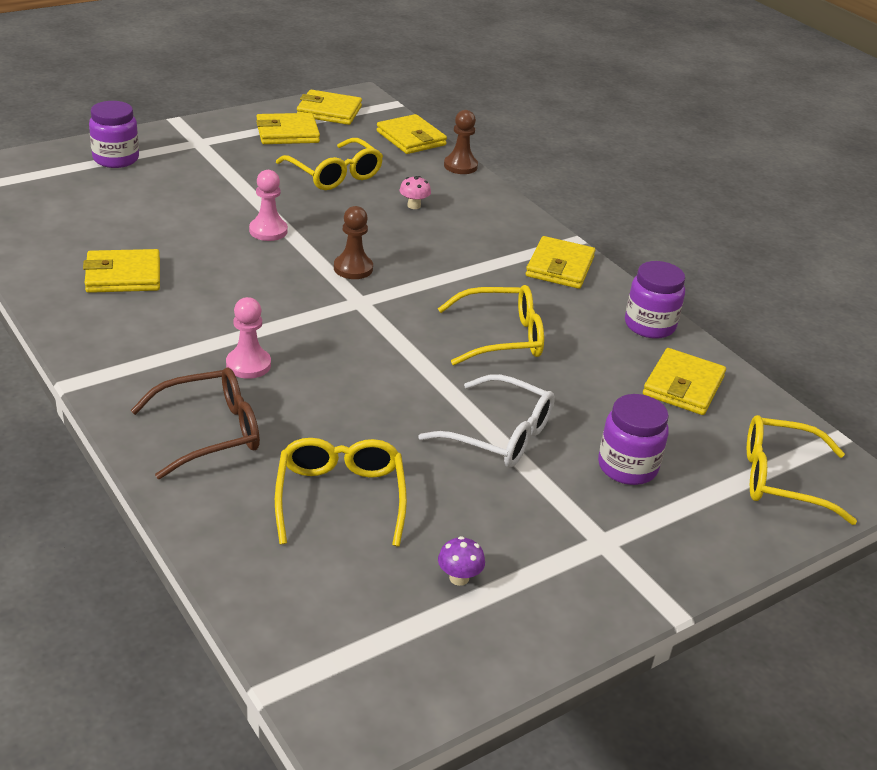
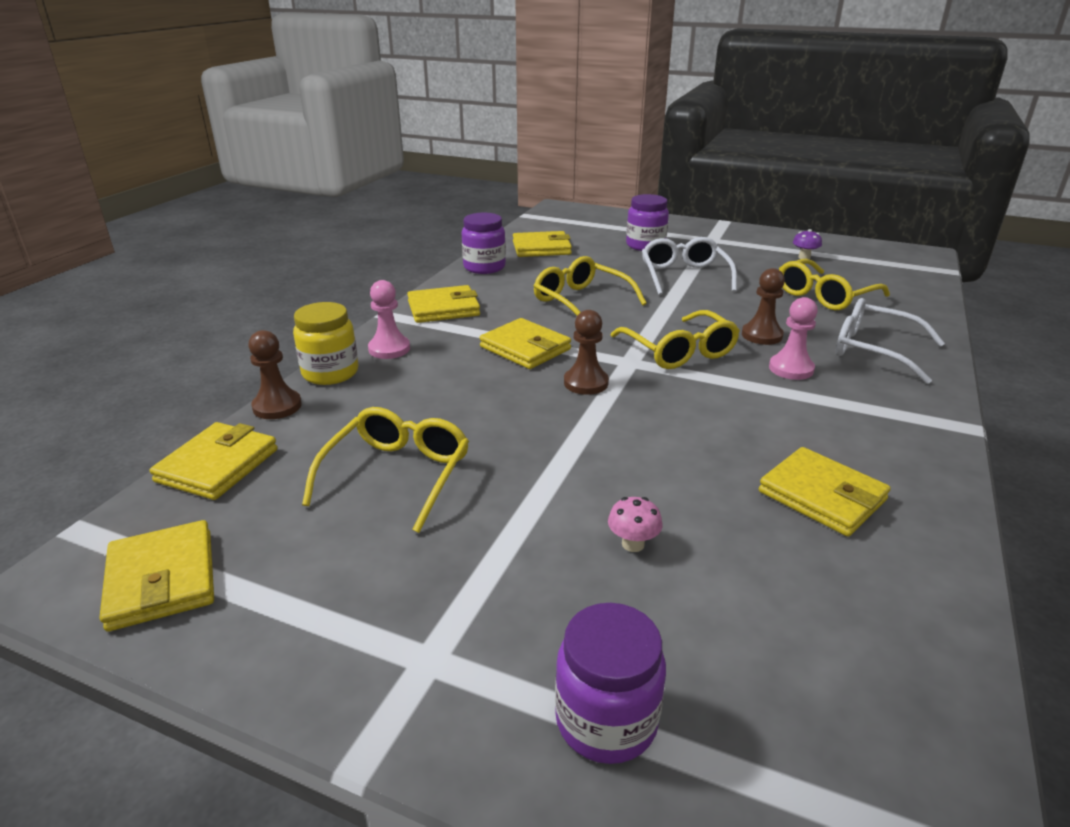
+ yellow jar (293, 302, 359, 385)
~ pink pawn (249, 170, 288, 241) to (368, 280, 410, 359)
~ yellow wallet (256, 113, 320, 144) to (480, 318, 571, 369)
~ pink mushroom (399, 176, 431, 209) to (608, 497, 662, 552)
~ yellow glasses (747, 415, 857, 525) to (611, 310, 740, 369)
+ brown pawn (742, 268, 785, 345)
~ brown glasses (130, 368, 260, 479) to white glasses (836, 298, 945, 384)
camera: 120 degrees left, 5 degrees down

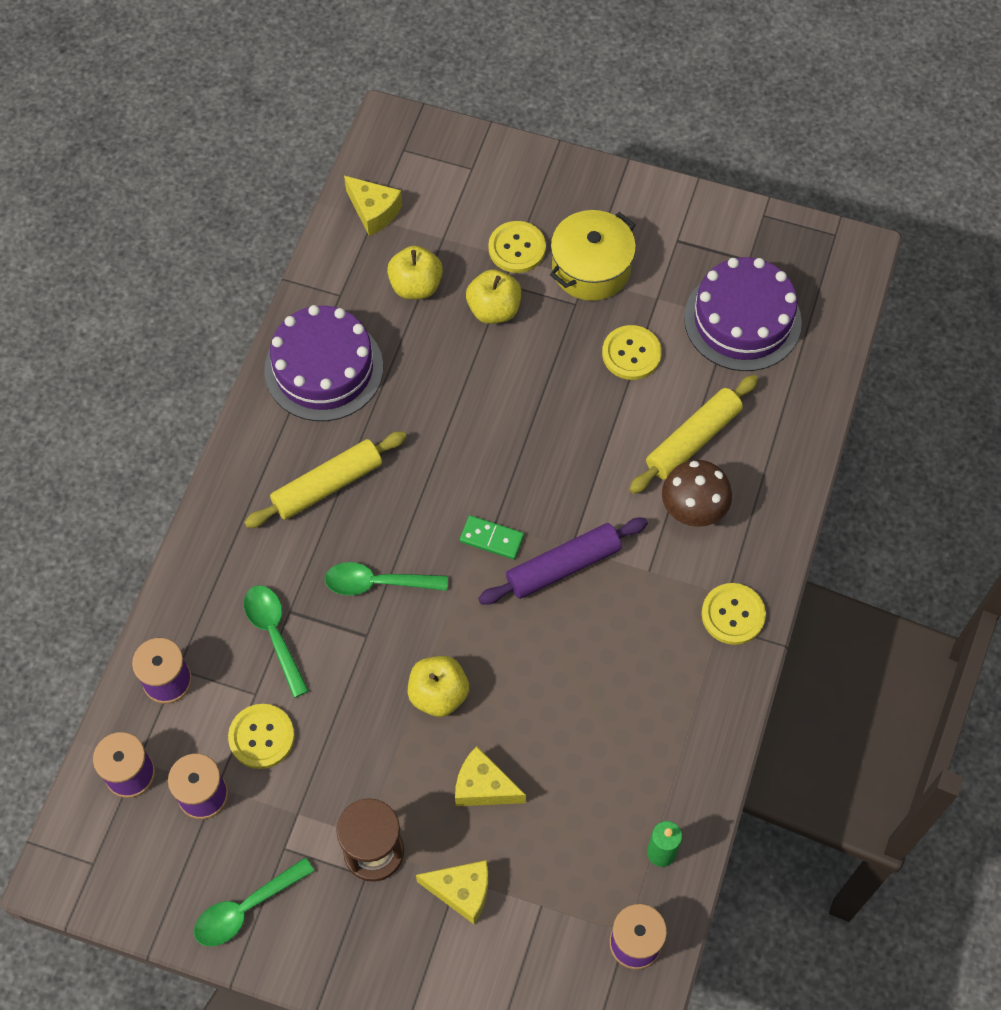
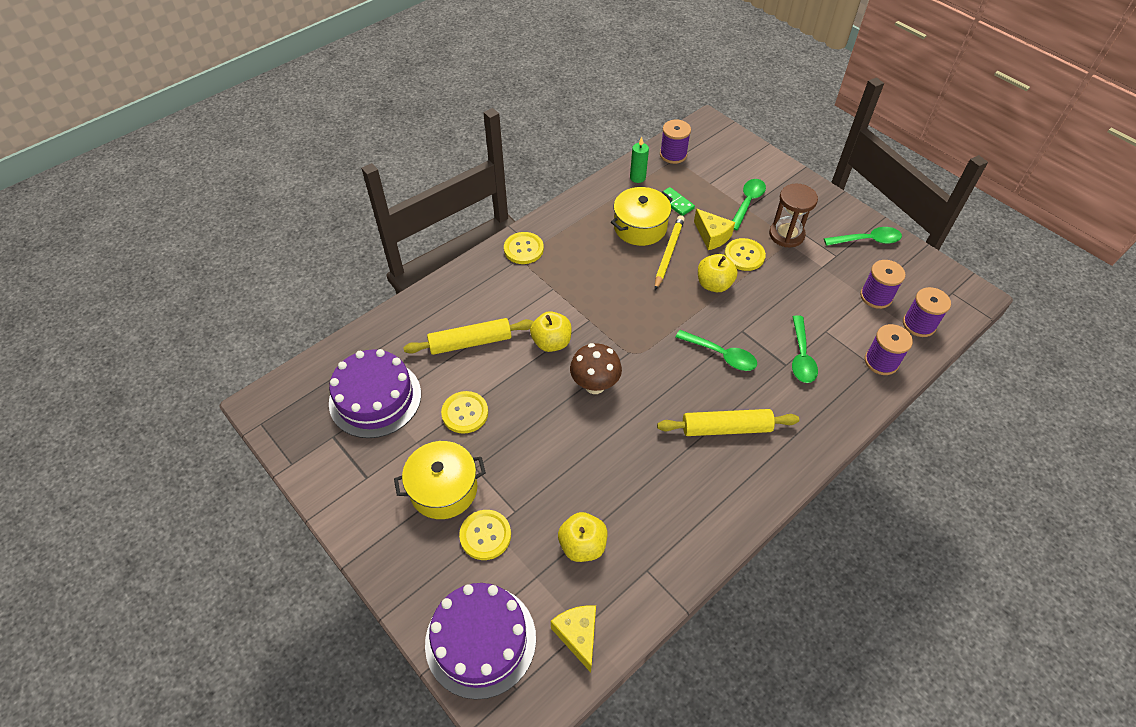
~ purple cake (264, 305, 383, 421) to (425, 583, 536, 700)
~ yellow apple (466, 269, 521, 324) to (530, 311, 572, 352)
~ brown mushroom (662, 460, 732, 527) to (570, 343, 622, 394)
+ yellow pot (611, 187, 673, 246)
+ yellow pencil (655, 215, 685, 290)
~ green domino (460, 515, 524, 560) to (664, 187, 695, 216)
~ yellow button (228, 704, 295, 769) to (724, 238, 766, 271)
~ yellow cheese (416, 860, 488, 924) to green spoon (732, 179, 766, 230)
- purple rolling pin (478, 518, 648, 605)
camera: 150 degrees left, 10 degrees down

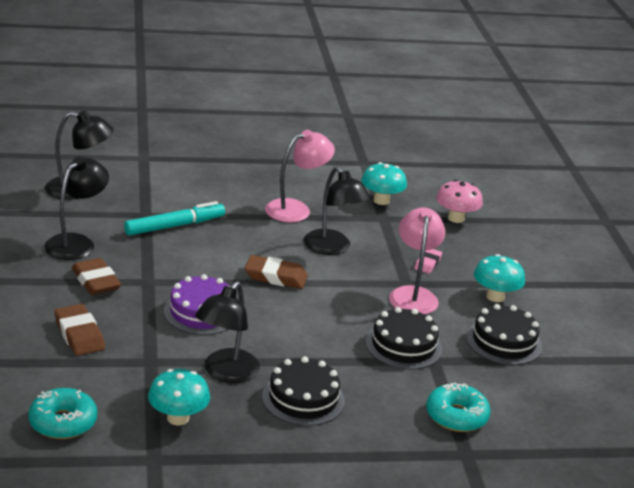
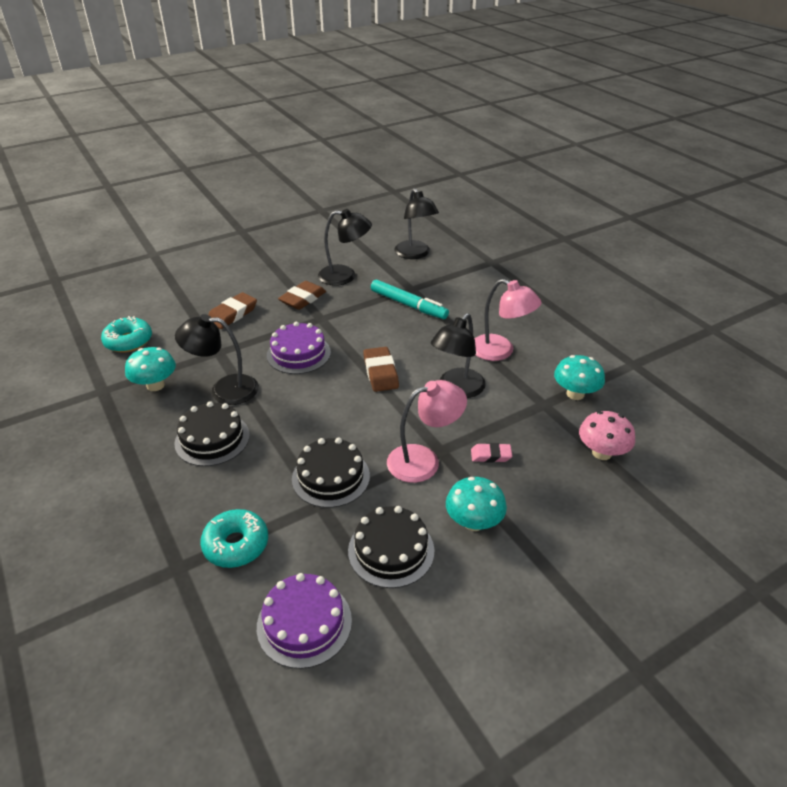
+ purple cake (257, 573, 352, 669)
camera: 70 degrees right, 10 degrees up

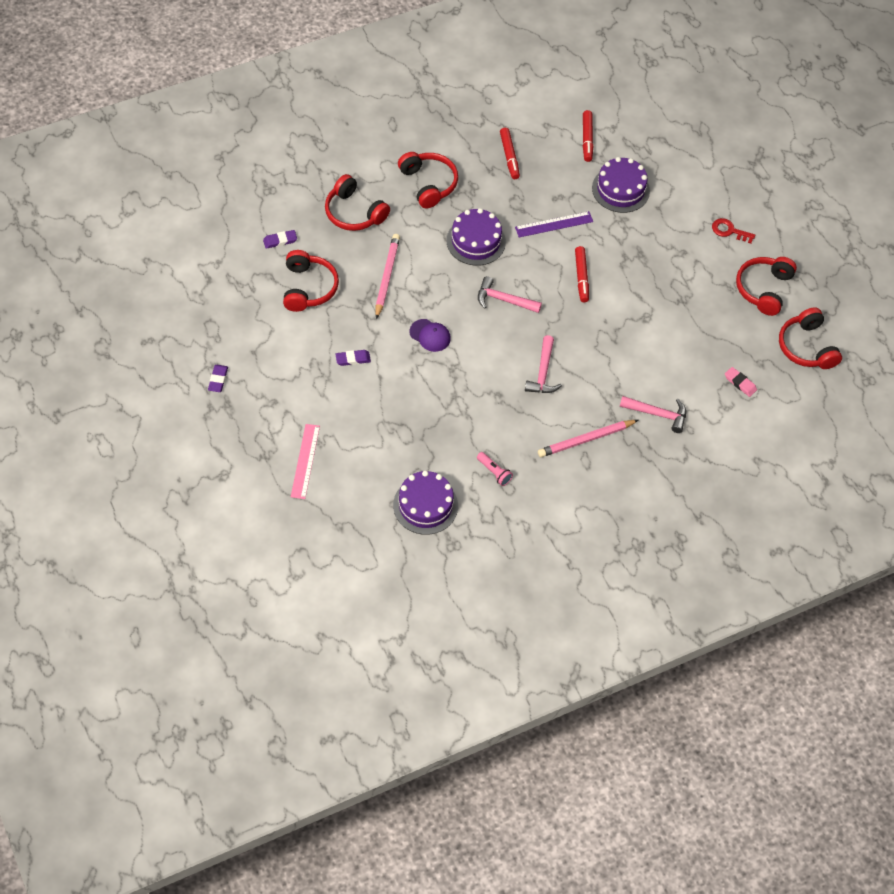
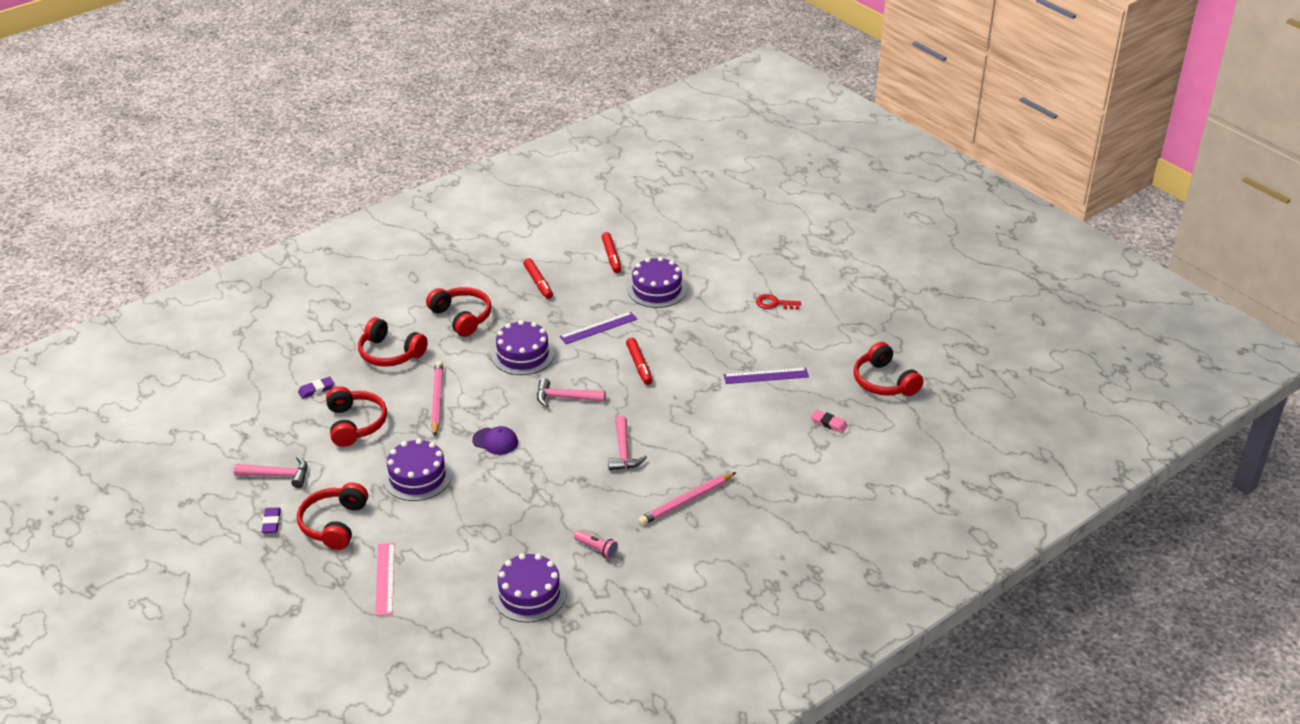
~ pink hammer (620, 396, 686, 433) to (234, 456, 307, 488)
~ red headphones (736, 257, 797, 316) to (297, 483, 368, 550)
~ purple eraser (335, 350, 371, 366) to purple cake (383, 439, 452, 501)
+ purple ruler (724, 368, 809, 384)
camera: 10 degrees left, 20 degrees down

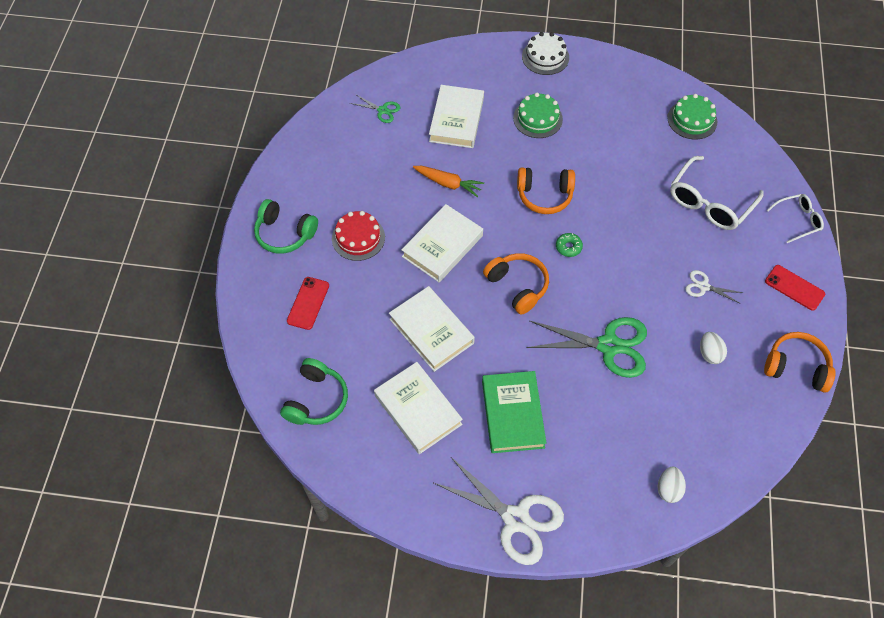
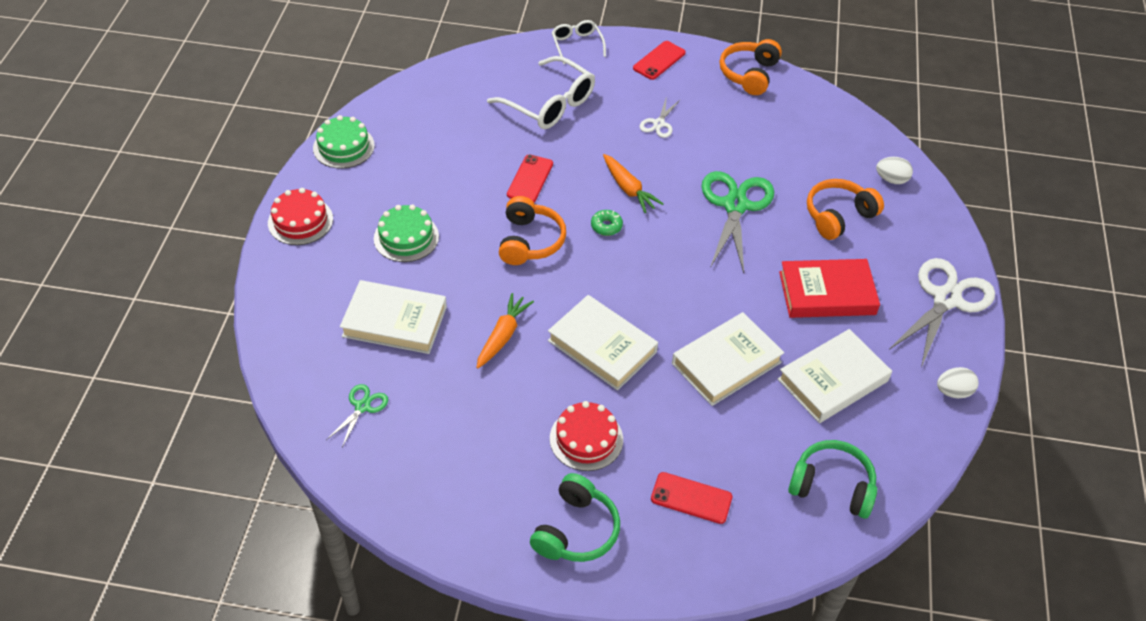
~ white cake (522, 32, 569, 75) to red cake (268, 188, 333, 245)
~ green cake (667, 94, 717, 140) to (313, 115, 375, 169)
+ red phone (507, 154, 553, 203)
+ orange carrot (603, 154, 663, 213)
~ green book (482, 371, 546, 453) to red book (779, 259, 880, 318)
~ orange headphones (483, 253, 549, 315) to (807, 179, 884, 240)
~ white egg (700, 332, 727, 364) to (937, 367, 979, 398)
camera: 90 degrees left, 10 degrees down

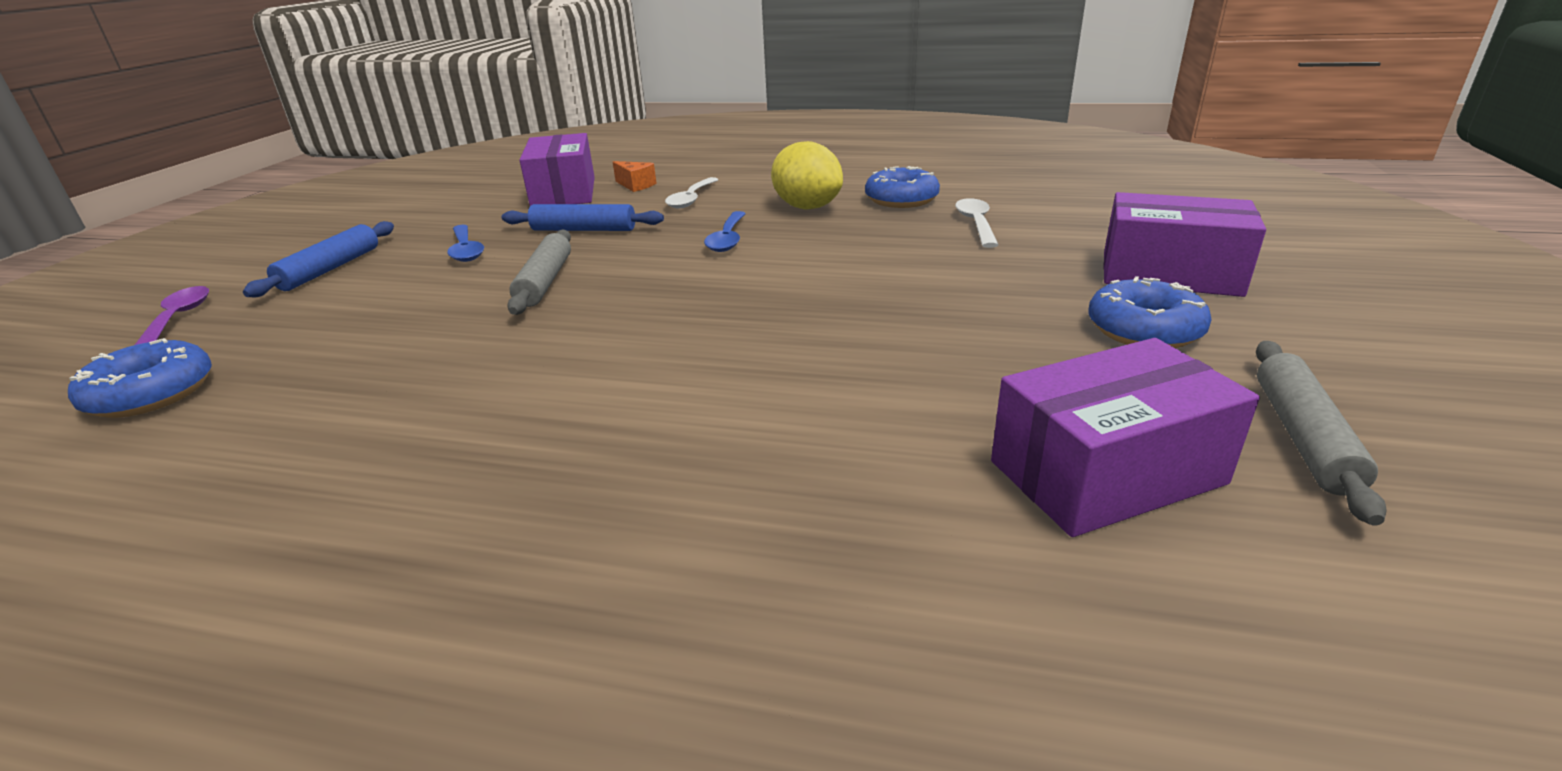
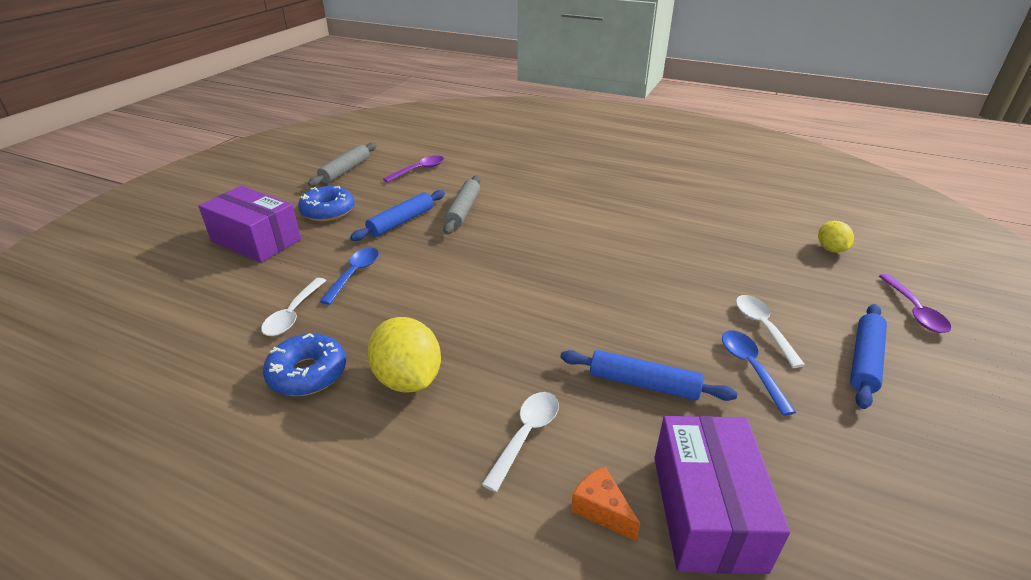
~ blue spoon (704, 211, 746, 252) to (319, 247, 379, 305)
+ blue rolling pin (350, 190, 445, 241)
~ purple box (991, 338, 1260, 537) to purple spoon (383, 155, 444, 183)
~ grey rolling pin (507, 229, 571, 315) to (443, 175, 480, 235)
+ white spoon (736, 295, 805, 368)
~ blue donut (68, 338, 212, 418) to yellow lemon (818, 221, 854, 253)
camera: 170 degrees left, 5 degrees up

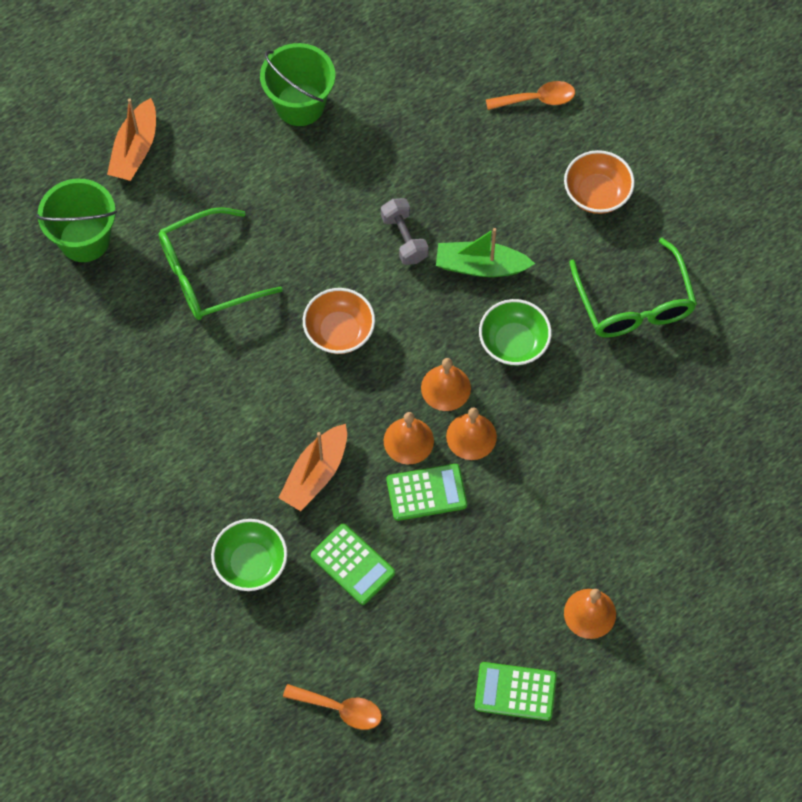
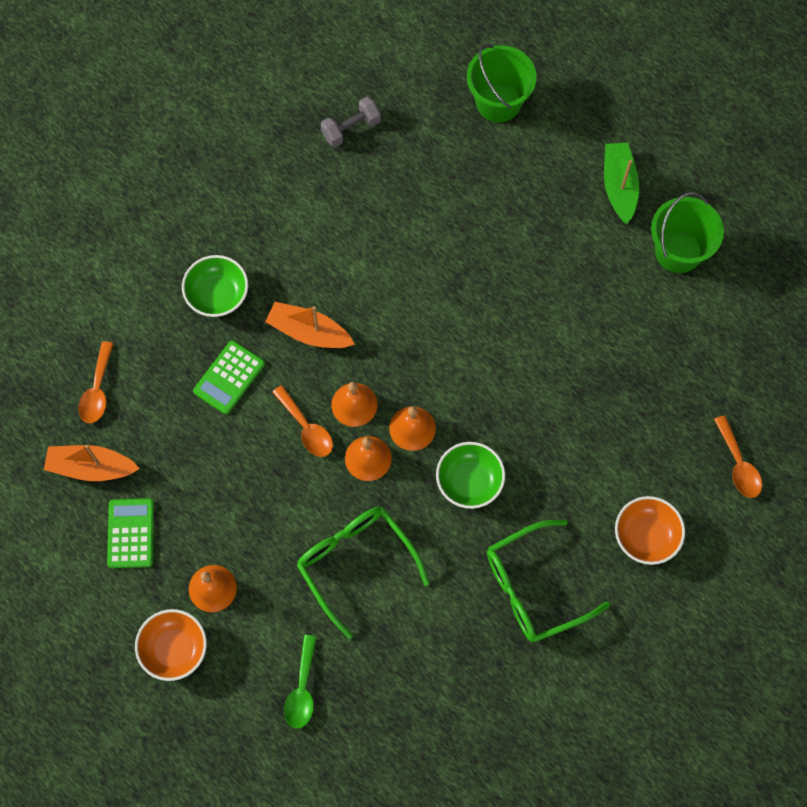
~ orange boat (107, 98, 156, 181) to (44, 445, 140, 481)
~ orange bowl (303, 288, 375, 354) to (135, 609, 207, 681)
~ green calculator (386, 464, 467, 521) to orange spoon (272, 385, 333, 457)
+ green spoon (284, 635, 317, 729)
~ green glasses (159, 207, 283, 320) to (297, 507, 430, 639)
~ grey dumbbell (381, 198, 429, 265) to (321, 97, 381, 147)
~ green boat (436, 228, 535, 277) to (604, 143, 639, 224)
camera: 80 degrees right, 5 degrees up

